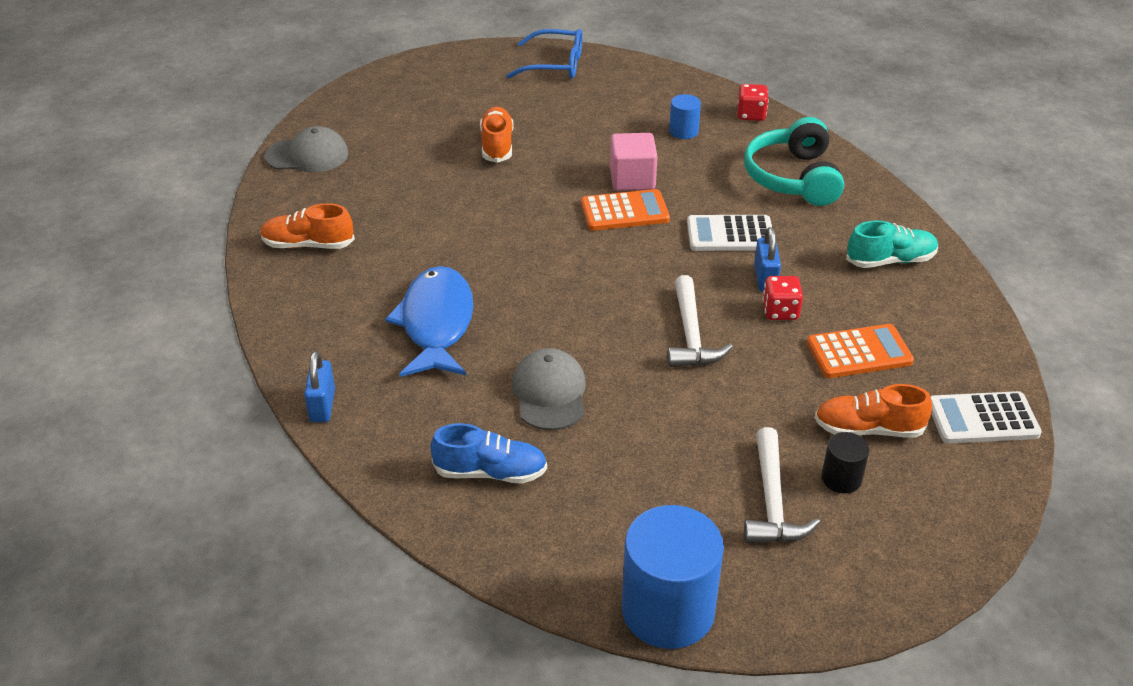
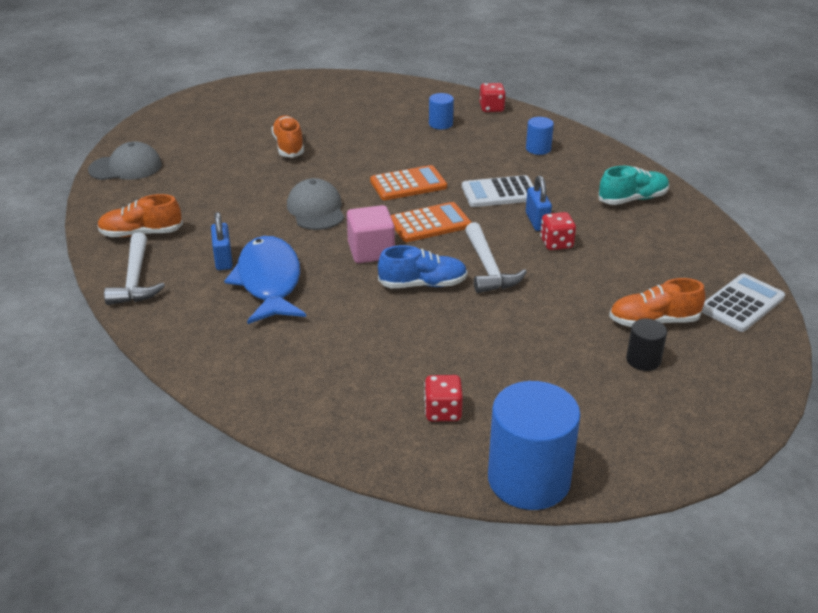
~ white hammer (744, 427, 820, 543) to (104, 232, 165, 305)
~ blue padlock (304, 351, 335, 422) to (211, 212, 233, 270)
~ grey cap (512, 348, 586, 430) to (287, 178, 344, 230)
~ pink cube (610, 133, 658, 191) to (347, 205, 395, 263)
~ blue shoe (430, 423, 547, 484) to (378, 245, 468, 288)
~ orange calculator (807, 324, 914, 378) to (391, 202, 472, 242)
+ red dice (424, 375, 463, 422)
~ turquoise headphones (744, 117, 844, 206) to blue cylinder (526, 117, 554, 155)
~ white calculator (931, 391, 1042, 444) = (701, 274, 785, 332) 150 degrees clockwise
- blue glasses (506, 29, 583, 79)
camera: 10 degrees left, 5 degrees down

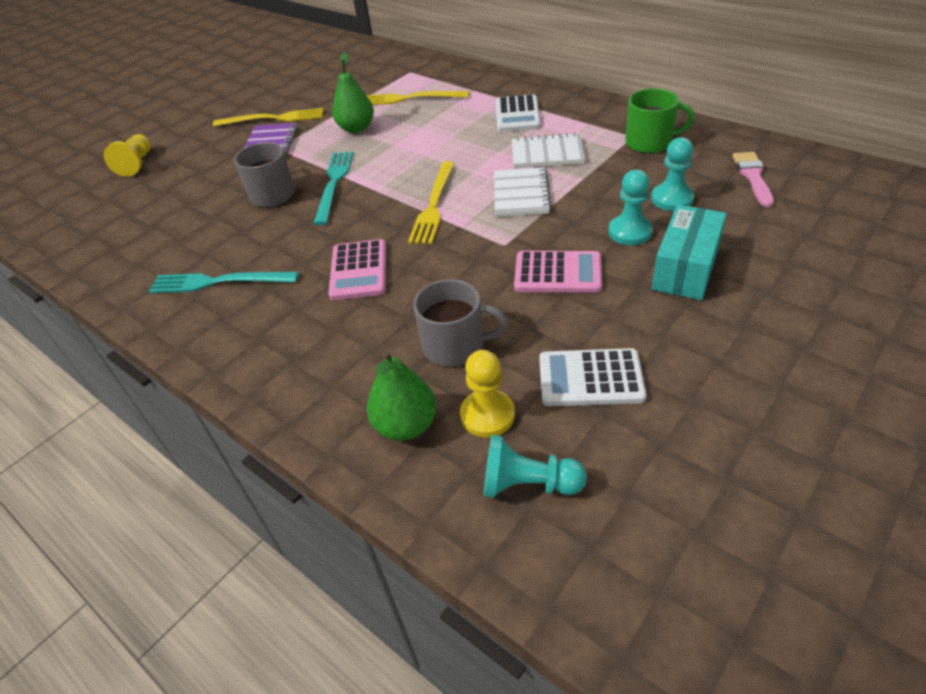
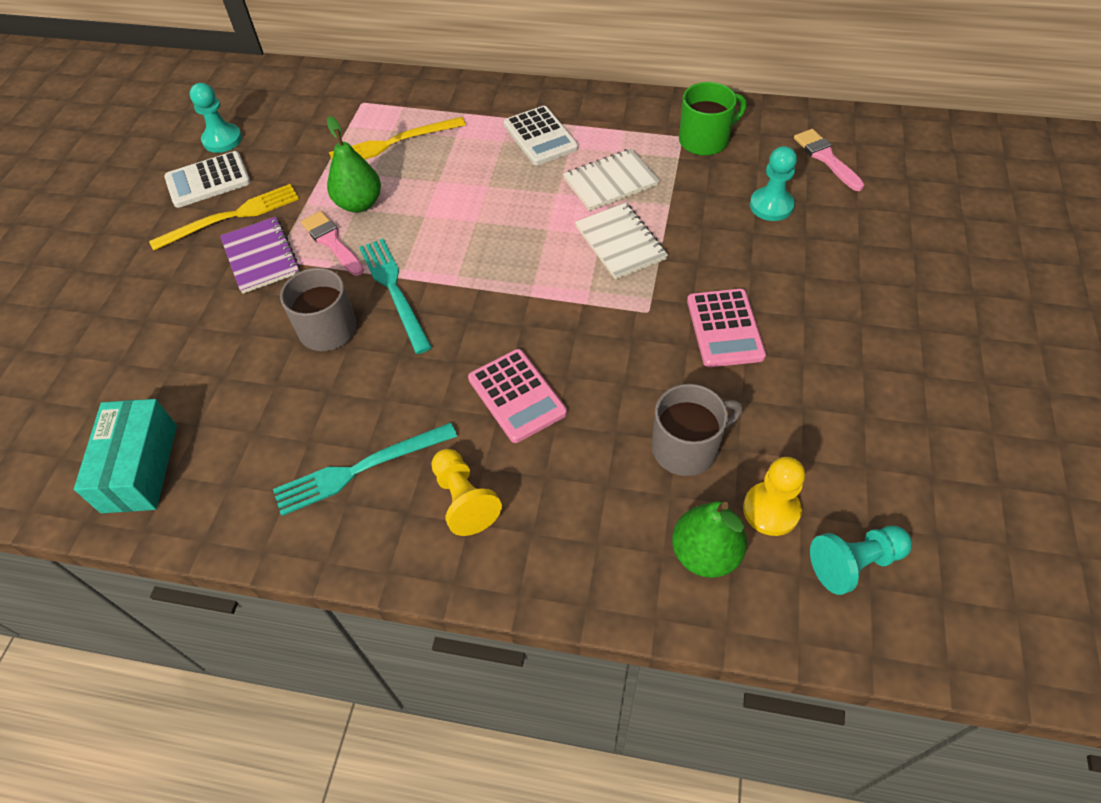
~ turquoise box (652, 205, 727, 300) to (74, 399, 177, 513)
~ white calculator (539, 348, 647, 406) to (164, 151, 251, 208)
~ turquoise pawn (608, 170, 653, 245) to (190, 83, 242, 153)
+ pink brush (301, 211, 364, 276)
~ yellow pawn (104, 134, 151, 177) to (432, 449, 502, 536)
~ pink calculator (514, 251, 602, 293) = (687, 289, 766, 367) 105 degrees clockwise
- yellow fork (408, 161, 455, 244)
camera: 30 degrees left, 10 degrees up

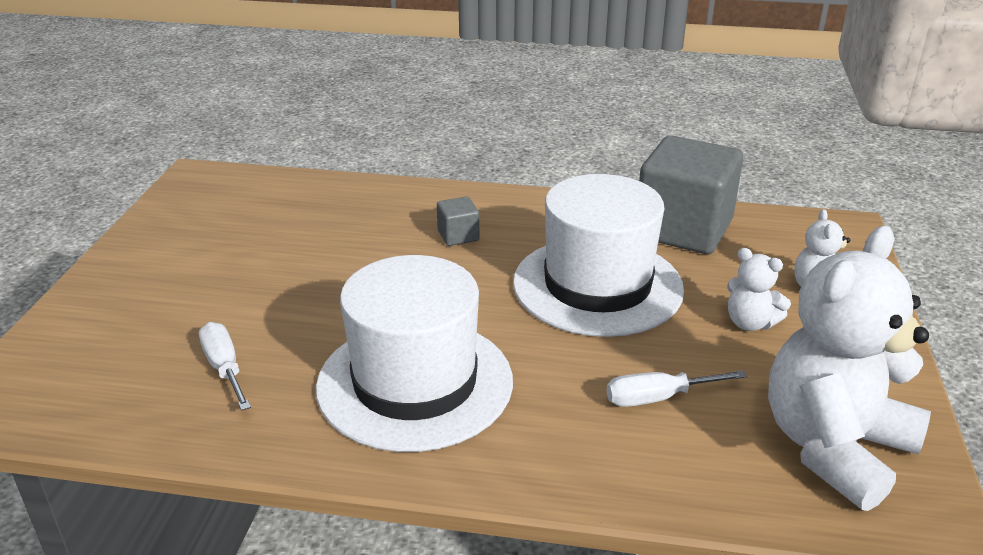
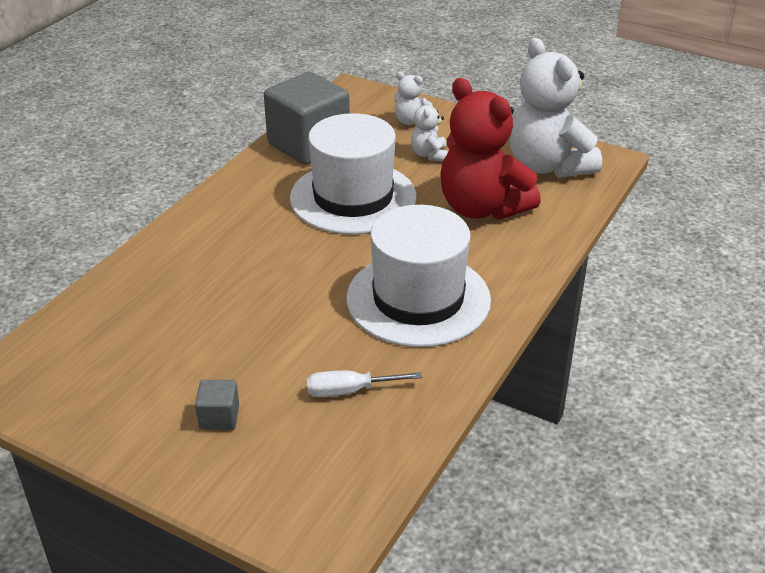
~ grey cube (437, 197, 479, 246) to (195, 380, 239, 430)
~ white teddy bear (727, 248, 791, 331) = (411, 98, 448, 162) 120 degrees clockwise
~ white screwdriver (607, 370, 747, 407) to red teddy bear (440, 78, 541, 220)
camera: 70 degrees left, 5 degrees up

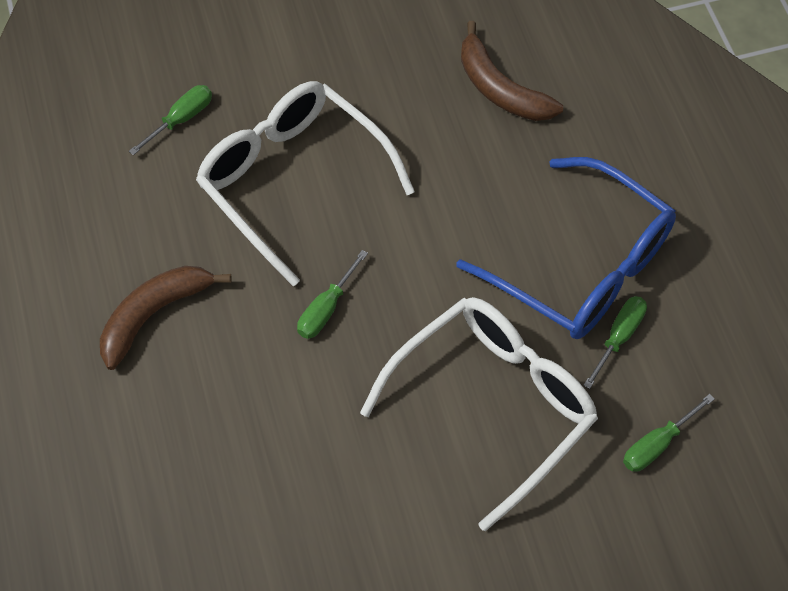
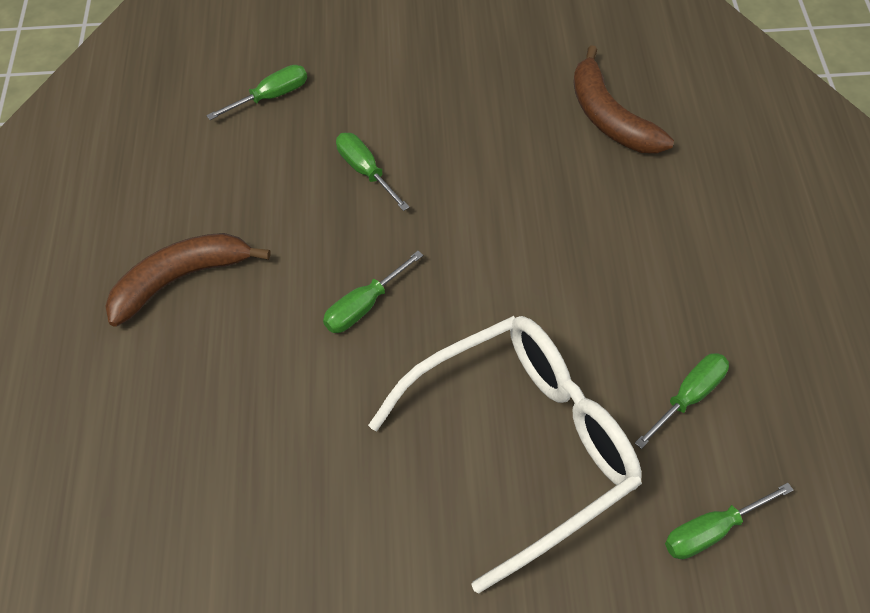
~ white glasses (196, 81, 415, 286) to green screwdriver (336, 133, 410, 211)
- blue glasses (456, 157, 676, 339)
camera: 15 degrees right, 5 degrees down

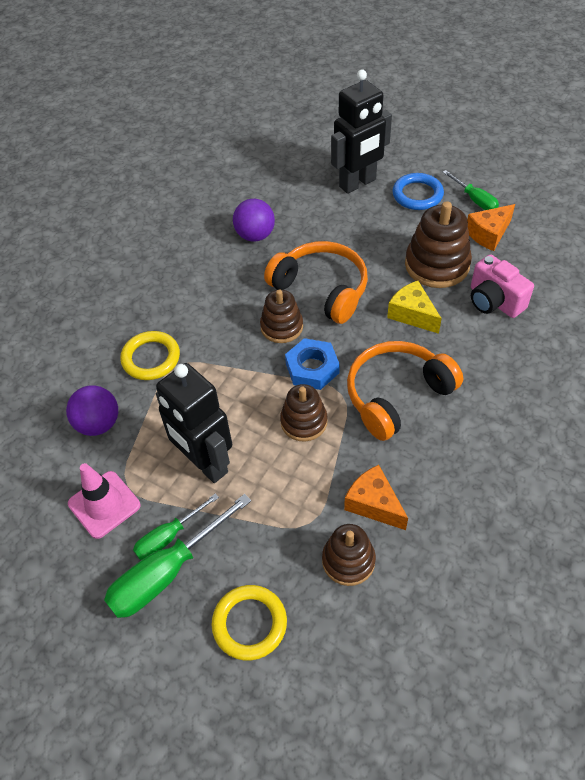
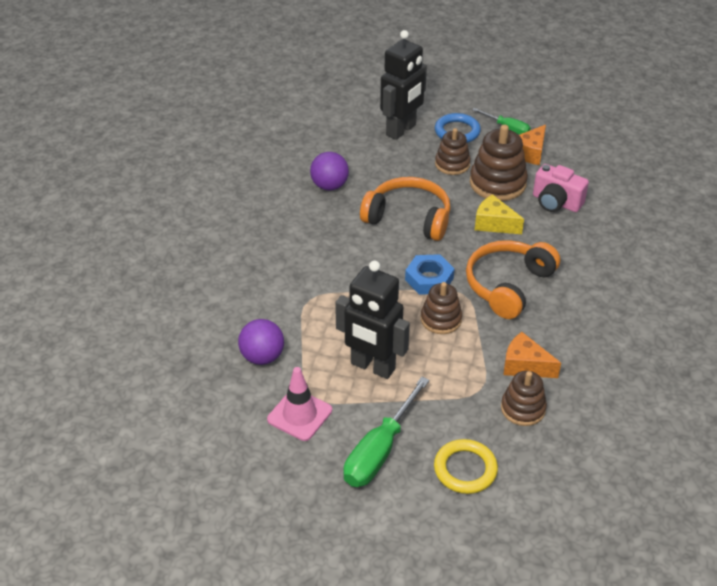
~ brown stacking toy (260, 290, 303, 343) to (435, 128, 471, 175)
- yellow ring (120, 331, 180, 380)
- green screwdriver (133, 493, 219, 560)
camera: 20 degrees left, 10 degrees down

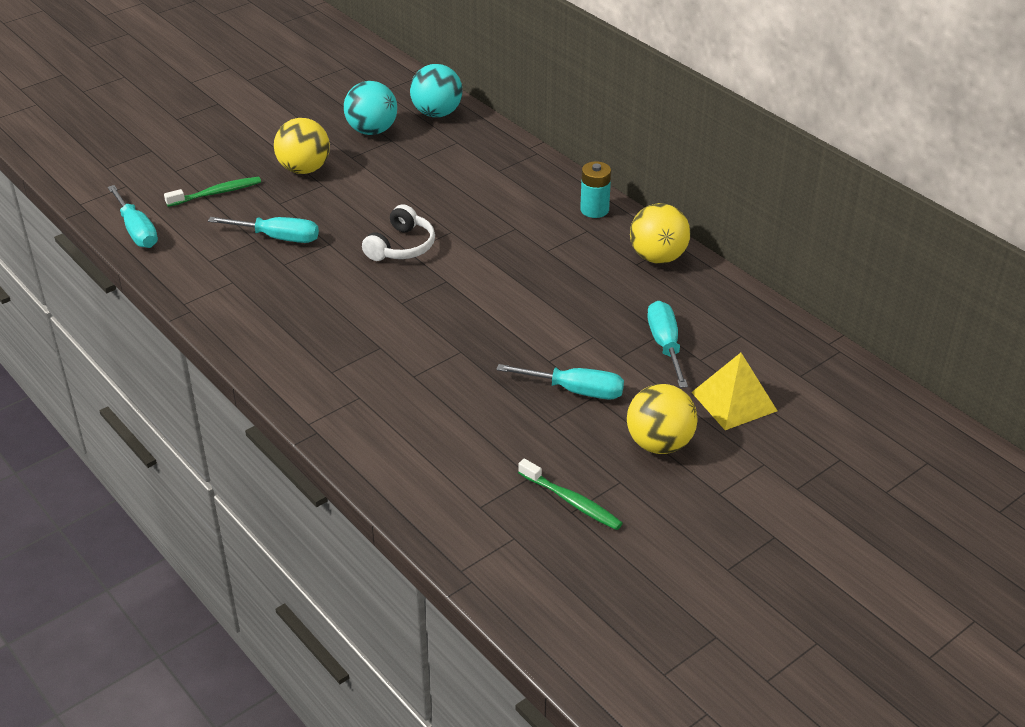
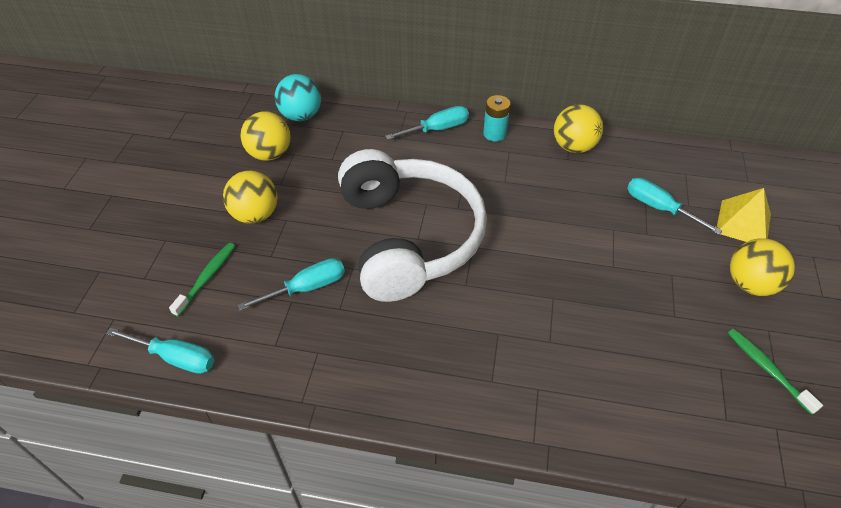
~ turquoise ball (344, 81, 397, 135) to yellow ball (241, 111, 291, 161)
~ white headphones (362, 204, 435, 261) = (338, 149, 487, 302) x2.48
~ turquoise screwdriver (496, 364, 624, 399) to (385, 106, 469, 140)
~ green toothbrush (518, 459, 623, 530) = (728, 329, 823, 415) 120 degrees counterclockwise
camera: 40 degrees left, 10 degrees up

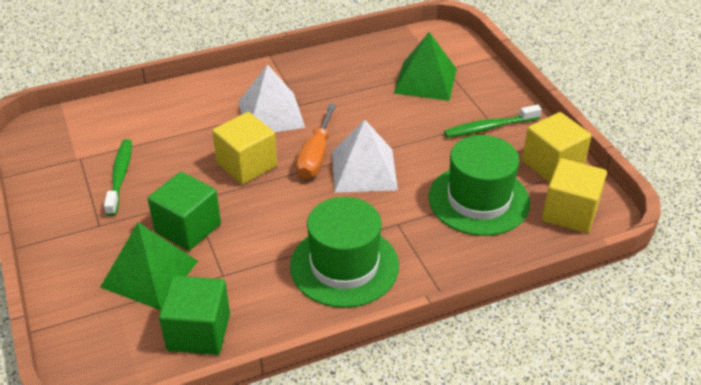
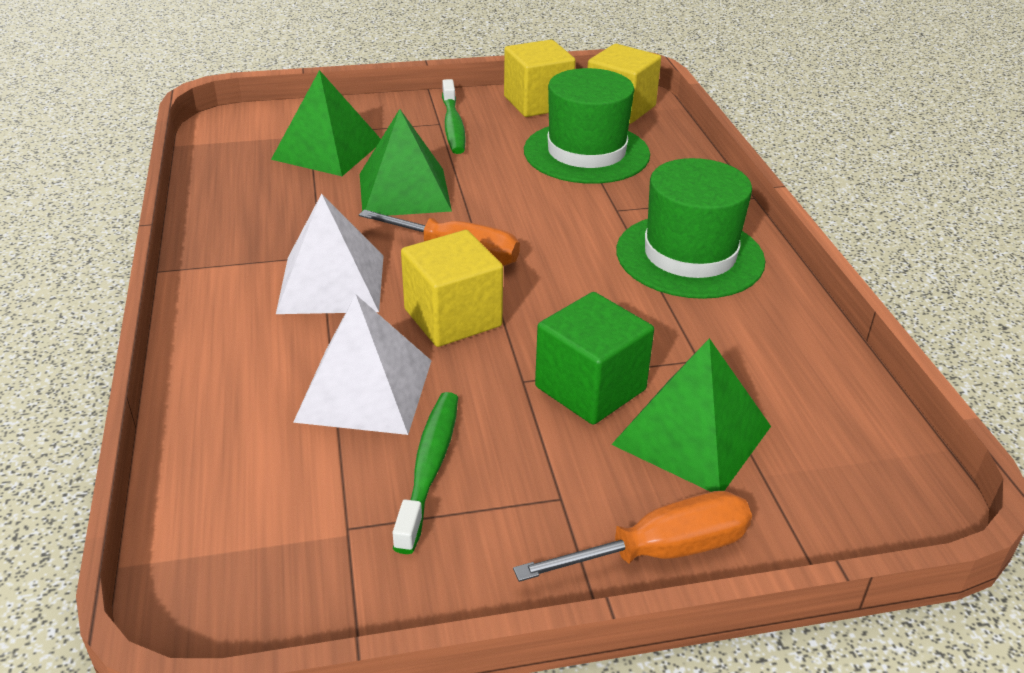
~ white pyramid (332, 120, 398, 193) to (293, 294, 432, 435)
+ green pyramid (360, 109, 452, 216)
~ green toothbrush (104, 139, 132, 216) = (393, 392, 458, 554) 90 degrees clockwise
+ orange screwdriver (513, 491, 752, 582)
- green cube (159, 276, 230, 355)
camera: 80 degrees left, 5 degrees down

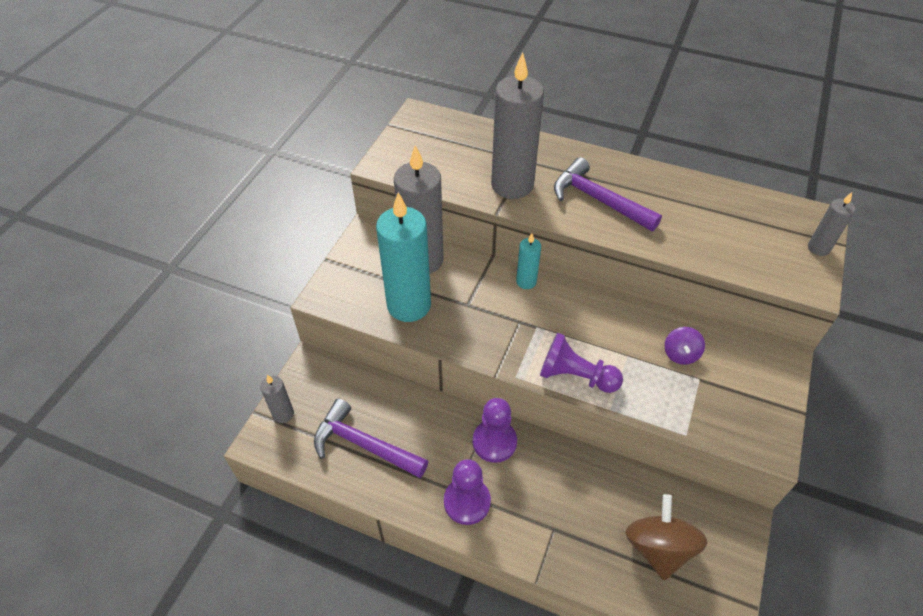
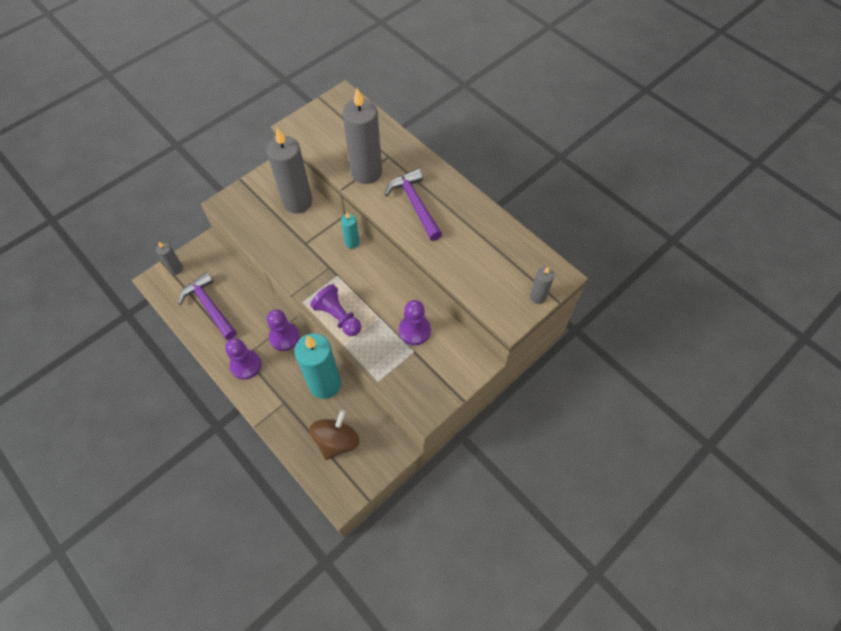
~ turquoise candle (376, 192, 431, 322) to (294, 333, 341, 399)
~ purple spinning top (664, 327, 705, 365) to purple pawn (399, 300, 431, 345)
camera: 25 degrees right, 10 degrees up

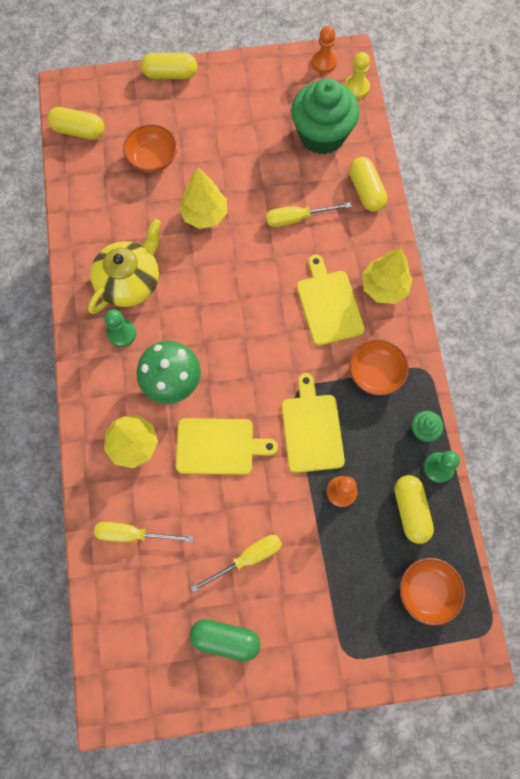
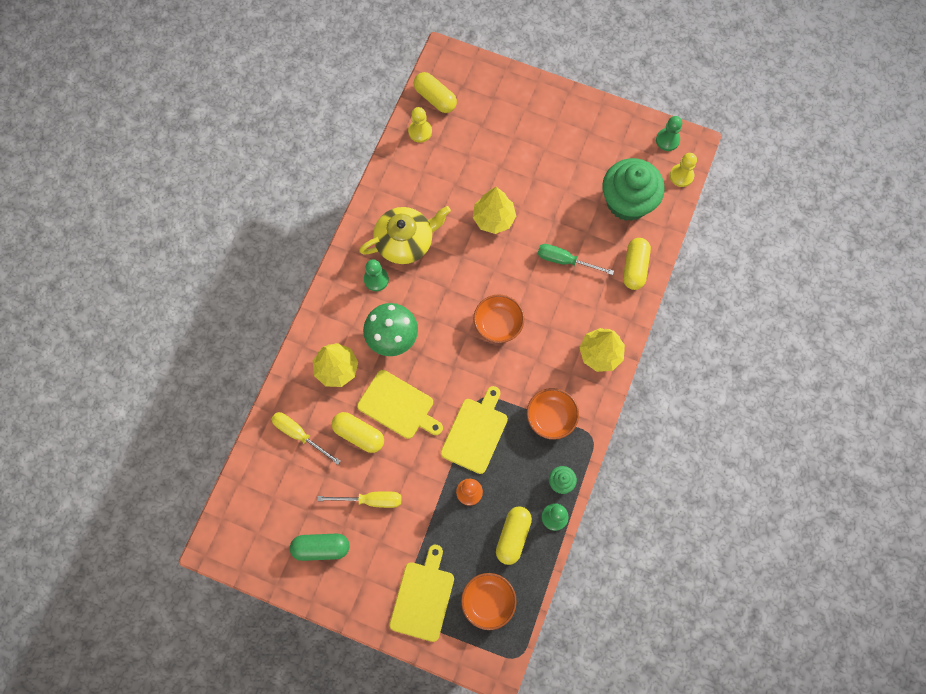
~ green capsule (189, 619, 261, 661) = (290, 533, 349, 561) 45 degrees counterclockwise
~ yellow capsule (141, 53, 197, 79) to (332, 412, 384, 453)
~ yellow cutting board (297, 254, 365, 346) to (389, 545, 454, 642)
+ yellow pawn (408, 107, 432, 143)
~ orange bowl (123, 124, 177, 173) to (474, 294, 524, 343)
~ yellow screwdriver (266, 202, 352, 227) to green screwdriver (538, 244, 614, 275)
~ orange pawn (312, 26, 337, 73) to green pawn (656, 116, 682, 151)
camera: 30 degrees right, 0 degrees up

